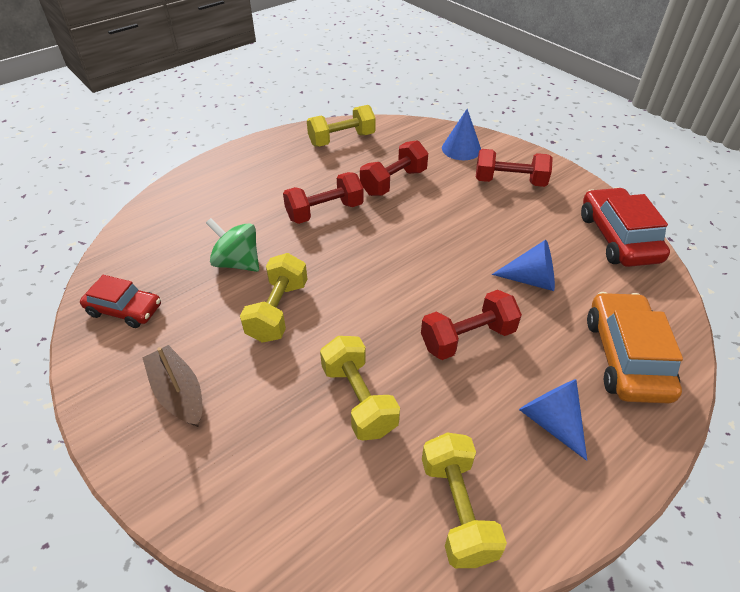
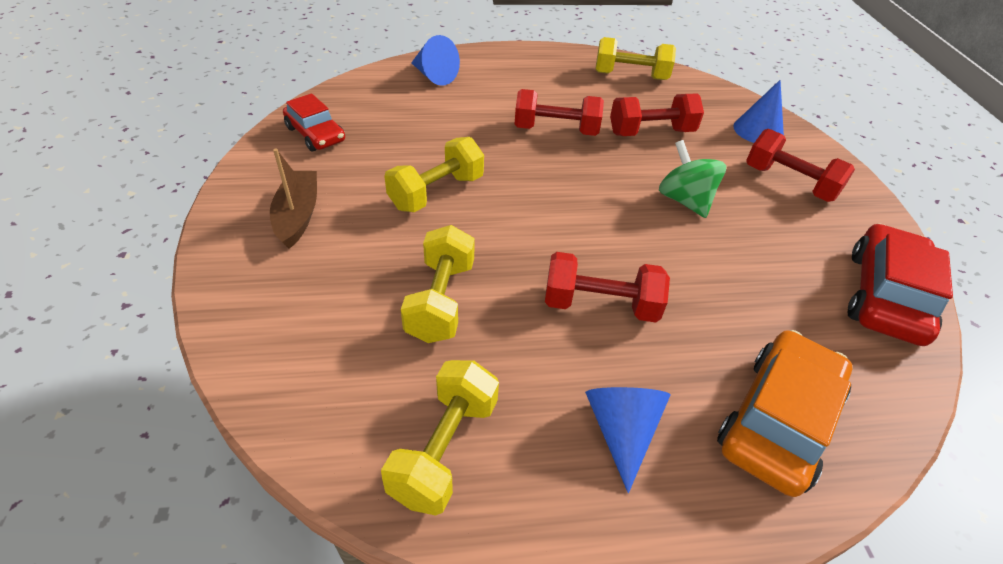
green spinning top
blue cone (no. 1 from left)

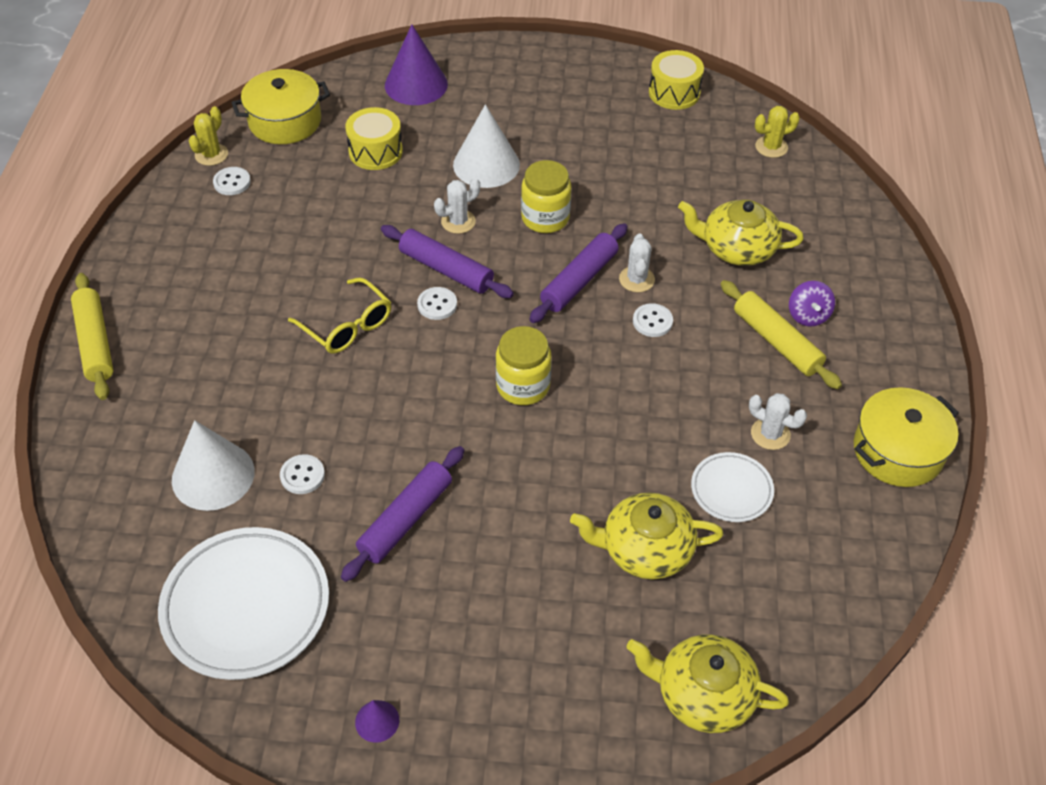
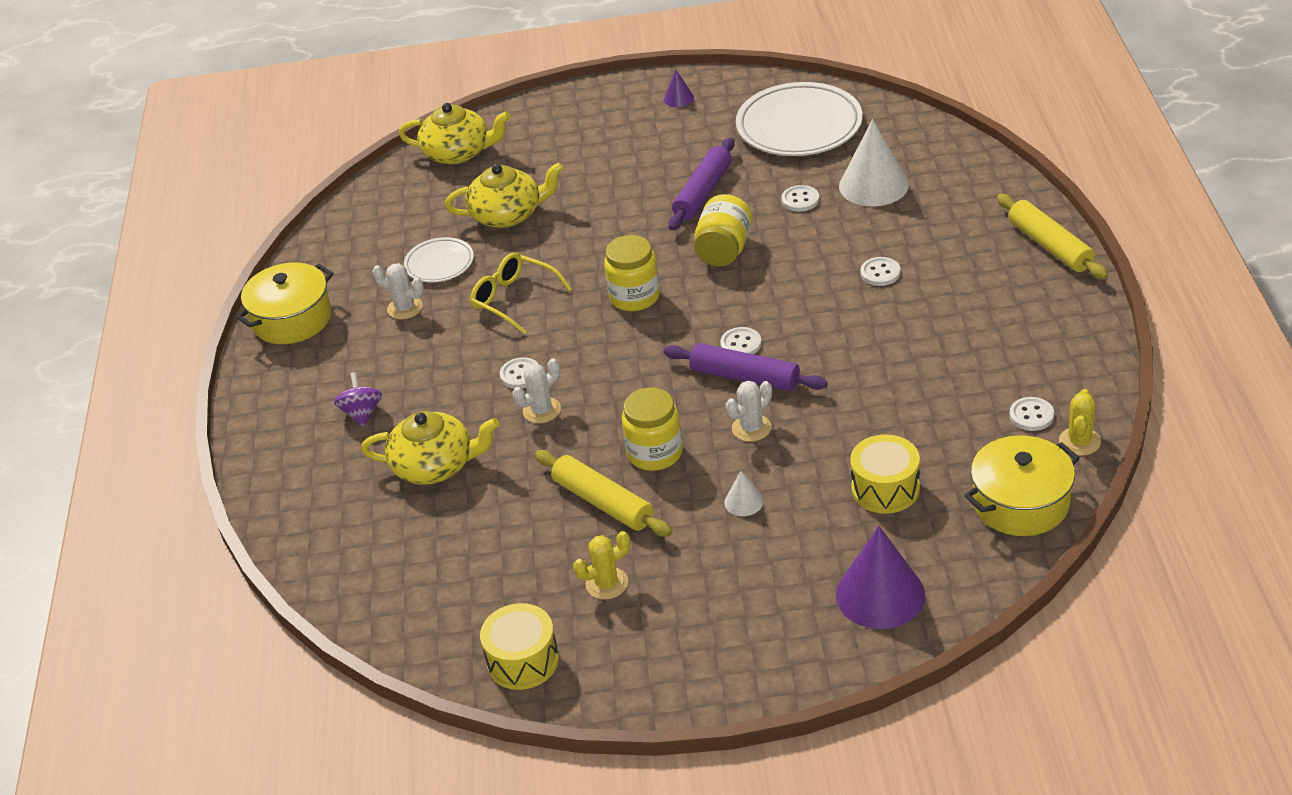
white cone (no. 1 from left)
yellow cactus (no. 1 from left)
purple rolling pin (no. 3 from left in the first image)
white cactus (no. 2 from left)
yellow glasses
yellow rolling pin (no. 1 from left)
yellow jar (no. 3 from left)
white button (no. 4 from left)

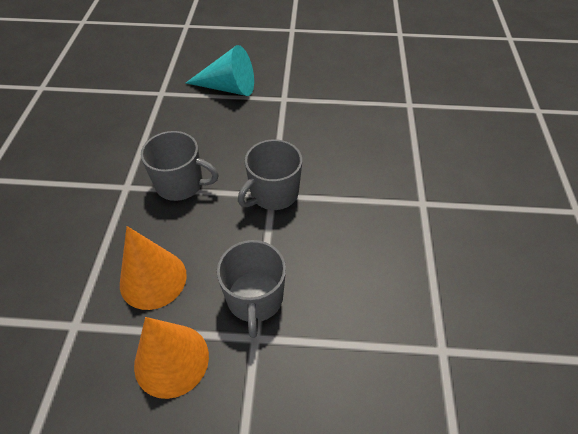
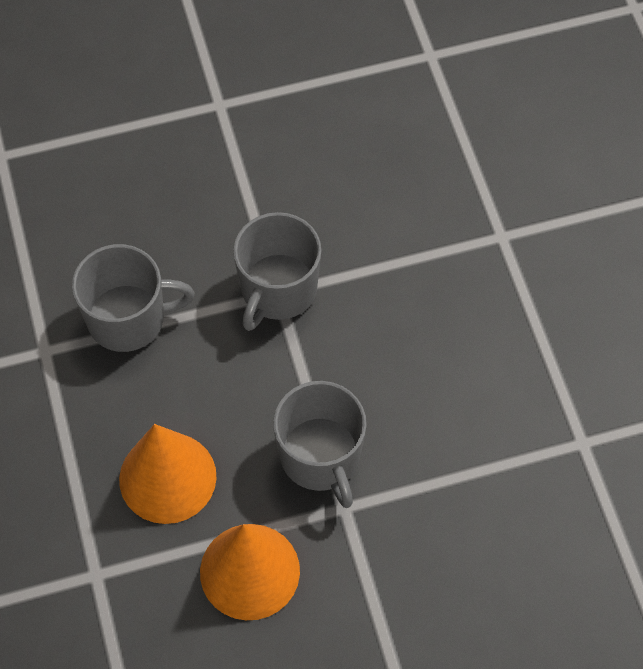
turquoise cone

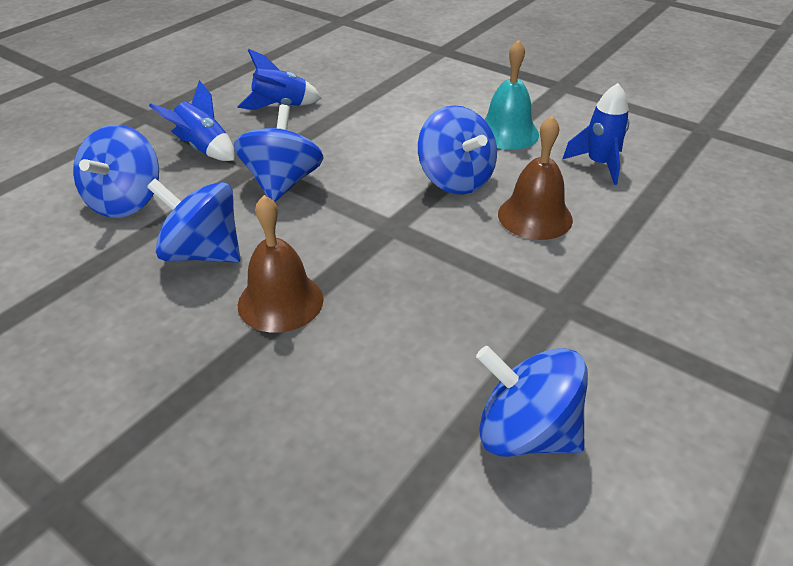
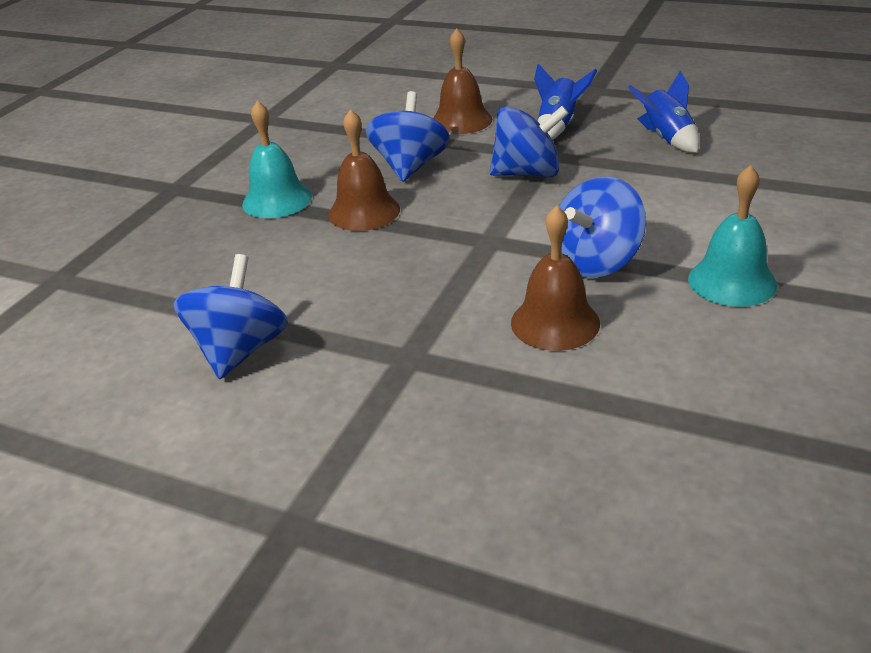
blue rocket (no. 3 from left in the first image)
brown bell (no. 2 from left)
turquoise bell (no. 1 from left)

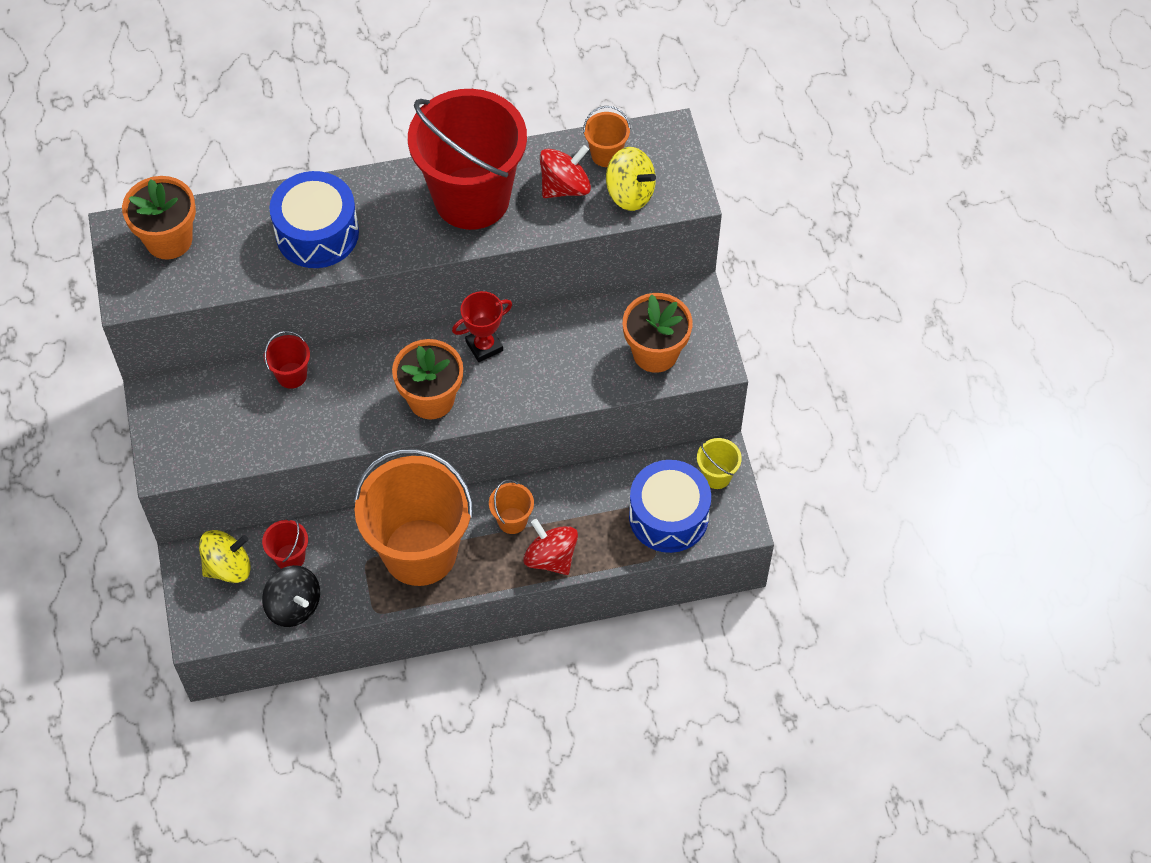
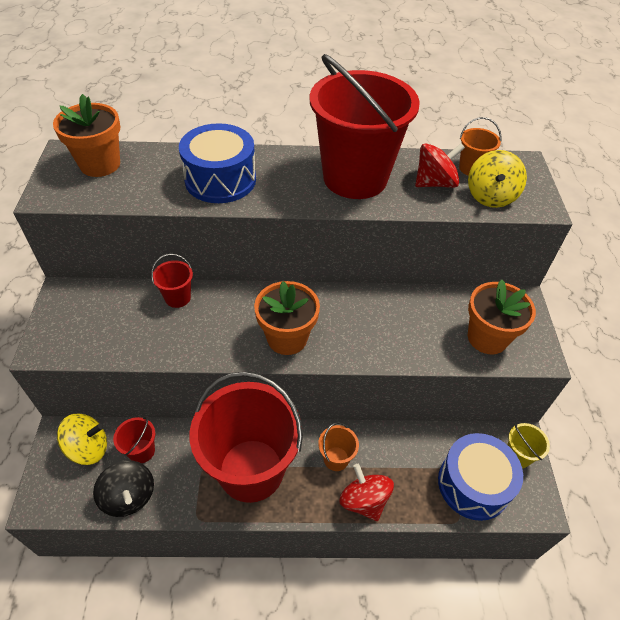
yellow spinning top (no. 2 from left)
red trophy
red bucket (no. 3 from left)

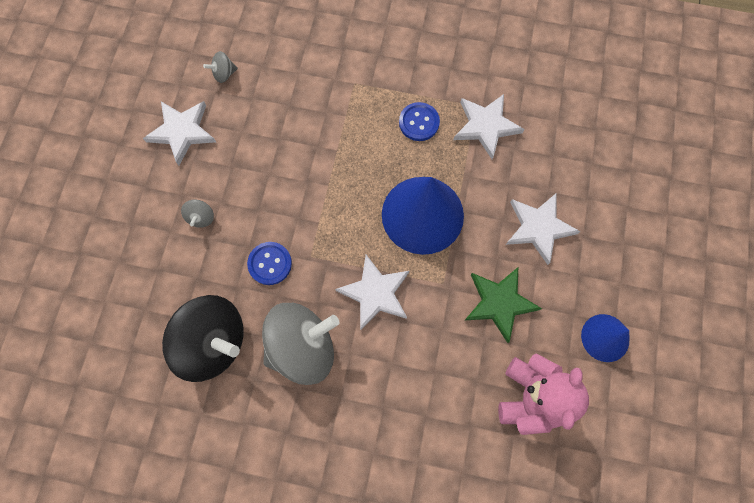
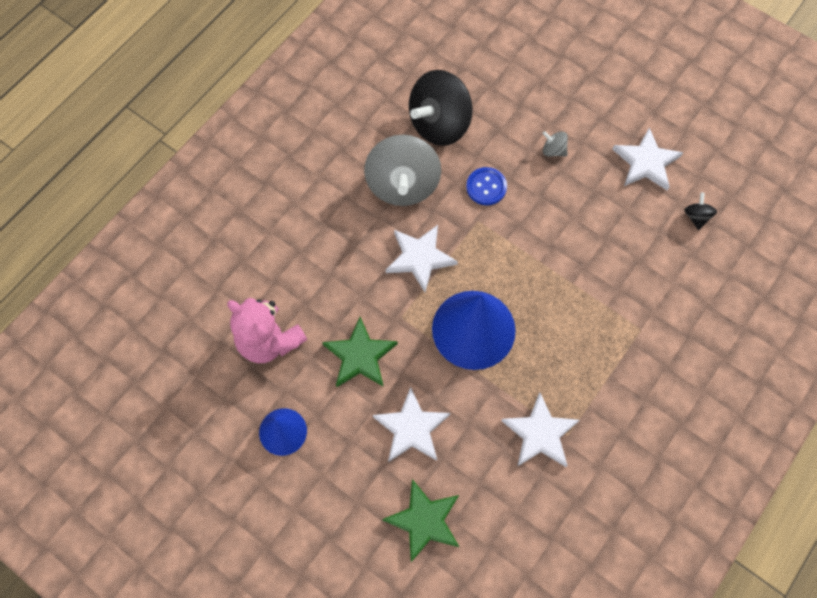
black spinning top (no. 2 from left)
blue button (no. 2 from left in the first image)
green star (no. 2 from left)

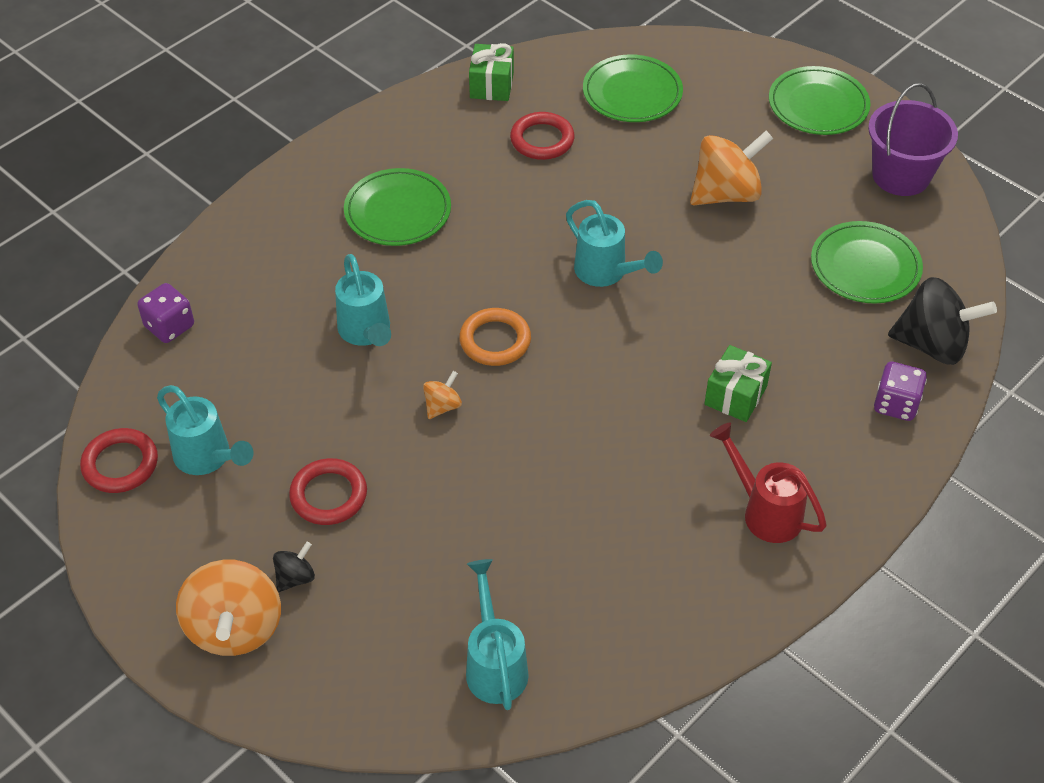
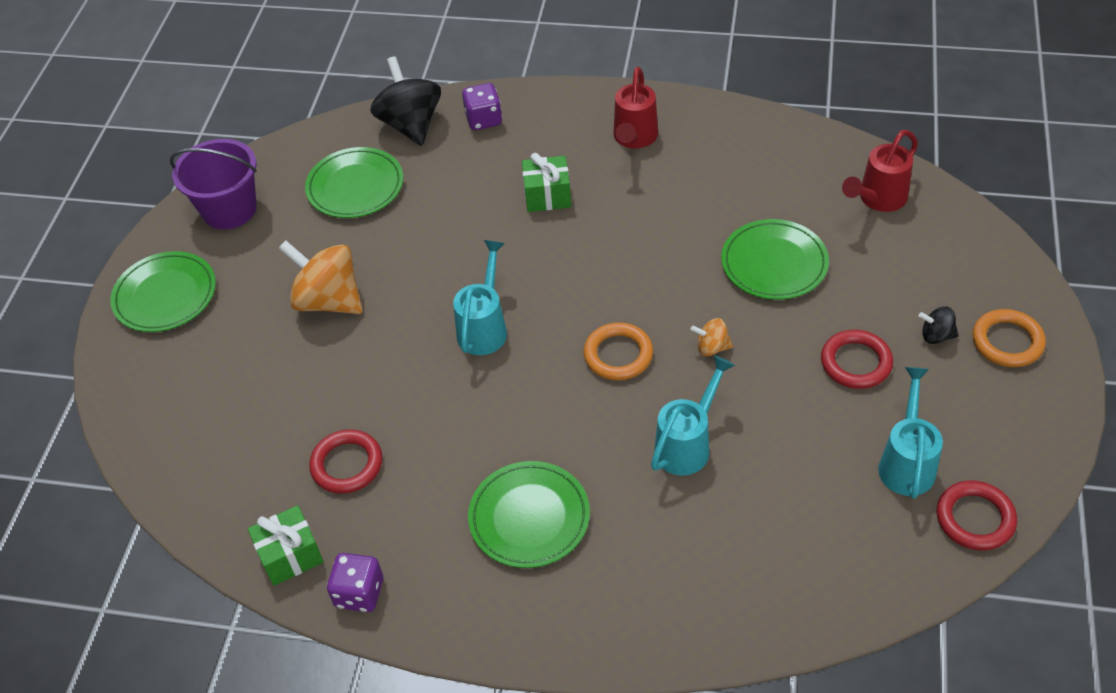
green plate (no. 4 from left)
purple dice (no. 1 from left)
red watering can (no. 2 from left)
orange ring (no. 2 from left)

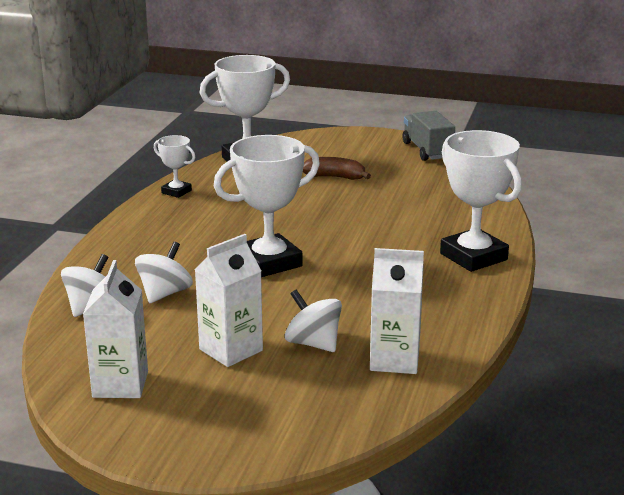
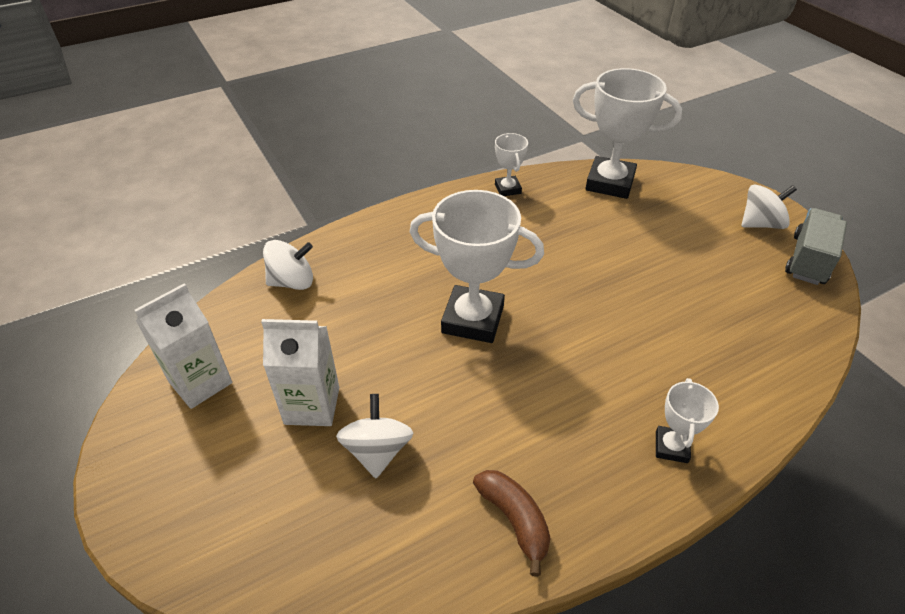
white trophy (no. 4 from left)
brown banana
white spinning top (no. 3 from left)
white carton (no. 3 from left in the first image)

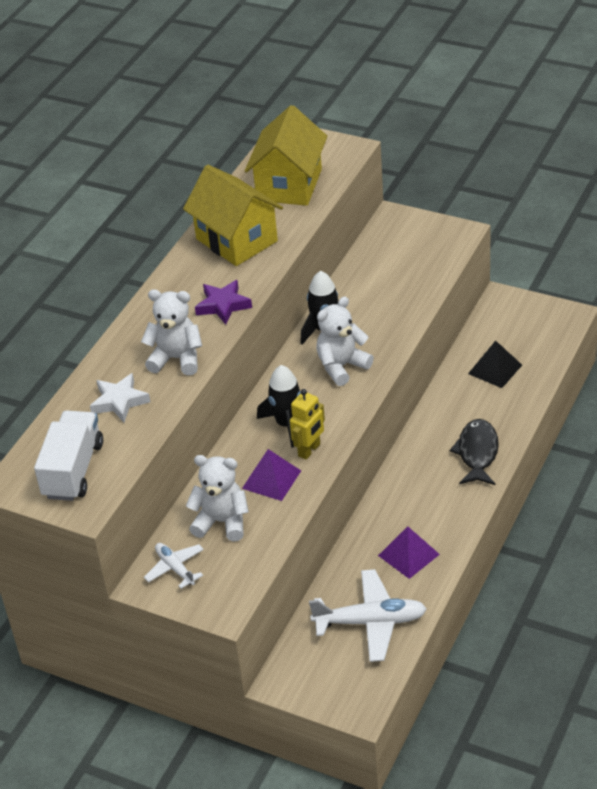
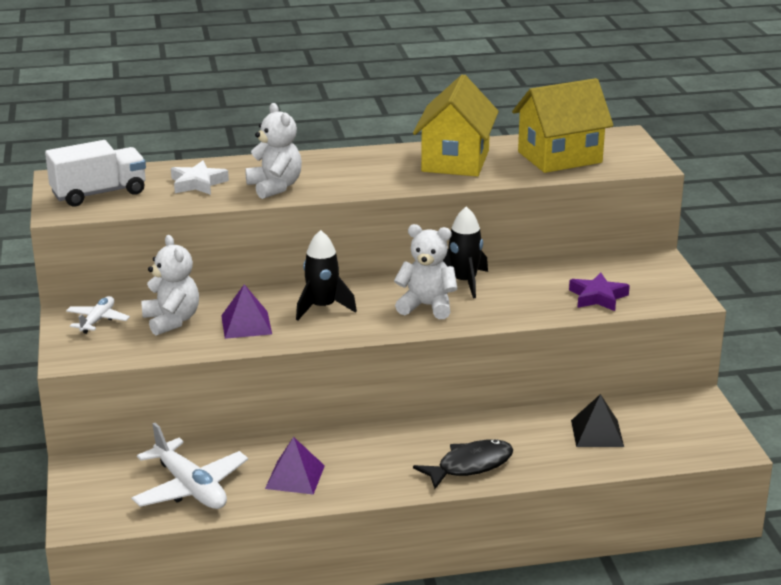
purple star
yellow robot

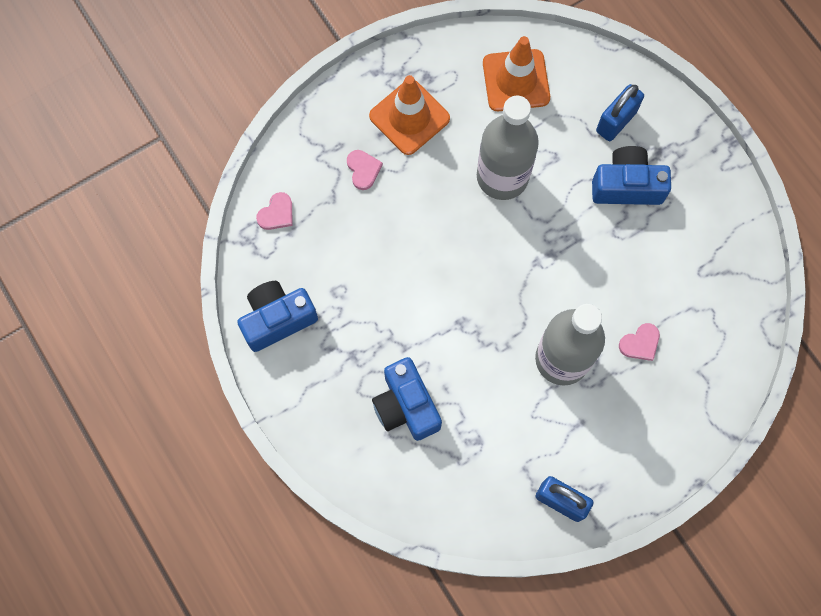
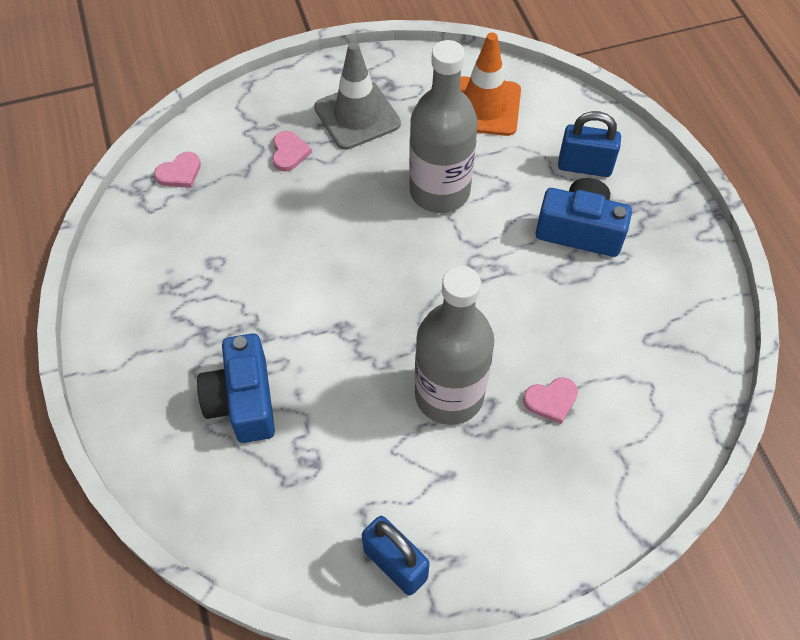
grey traffic cone
blue padlock (no. 2 from left)
blue camera (no. 1 from left in the first image)

